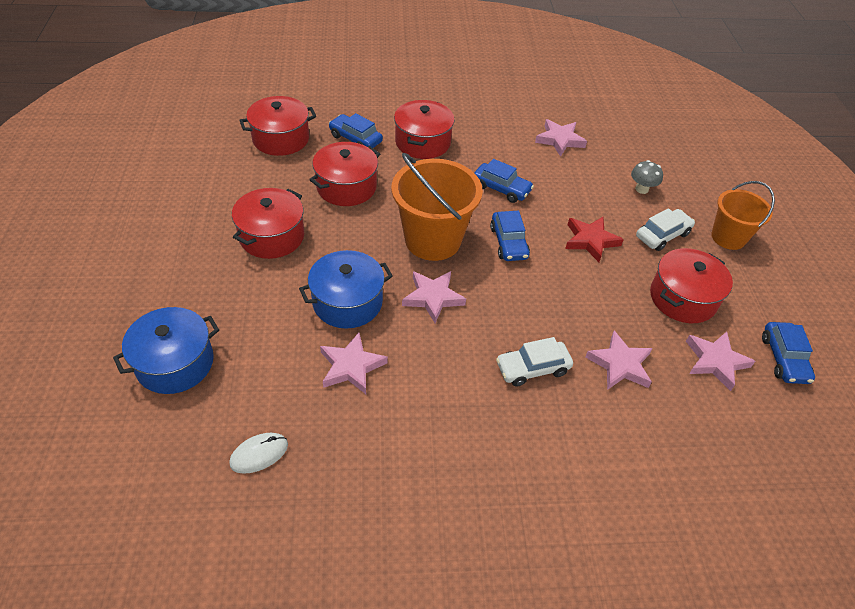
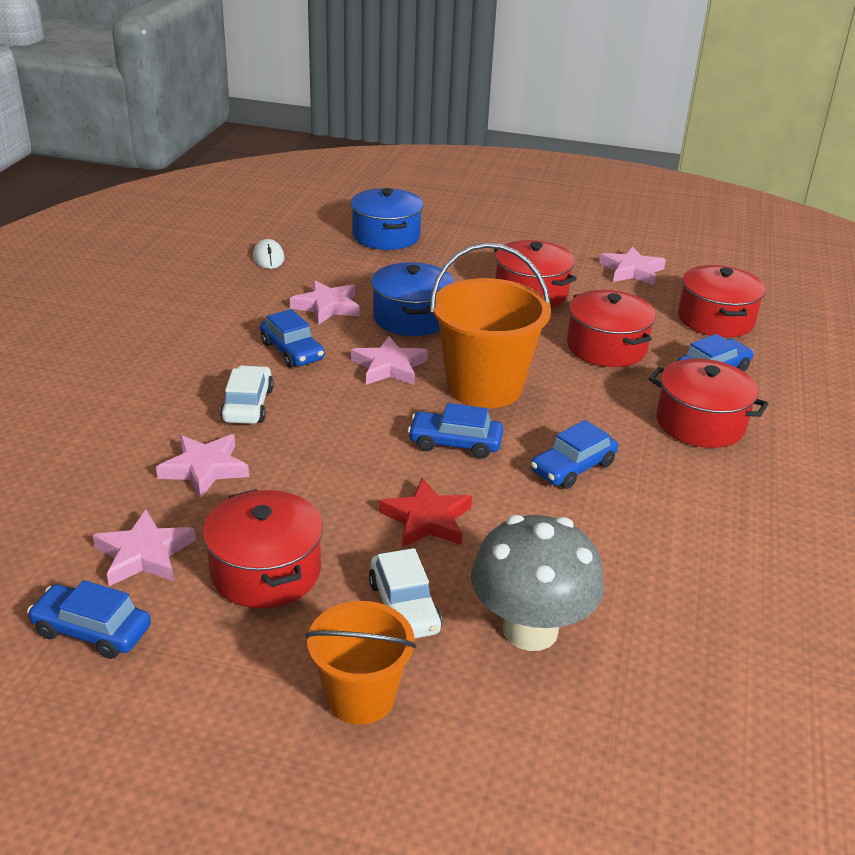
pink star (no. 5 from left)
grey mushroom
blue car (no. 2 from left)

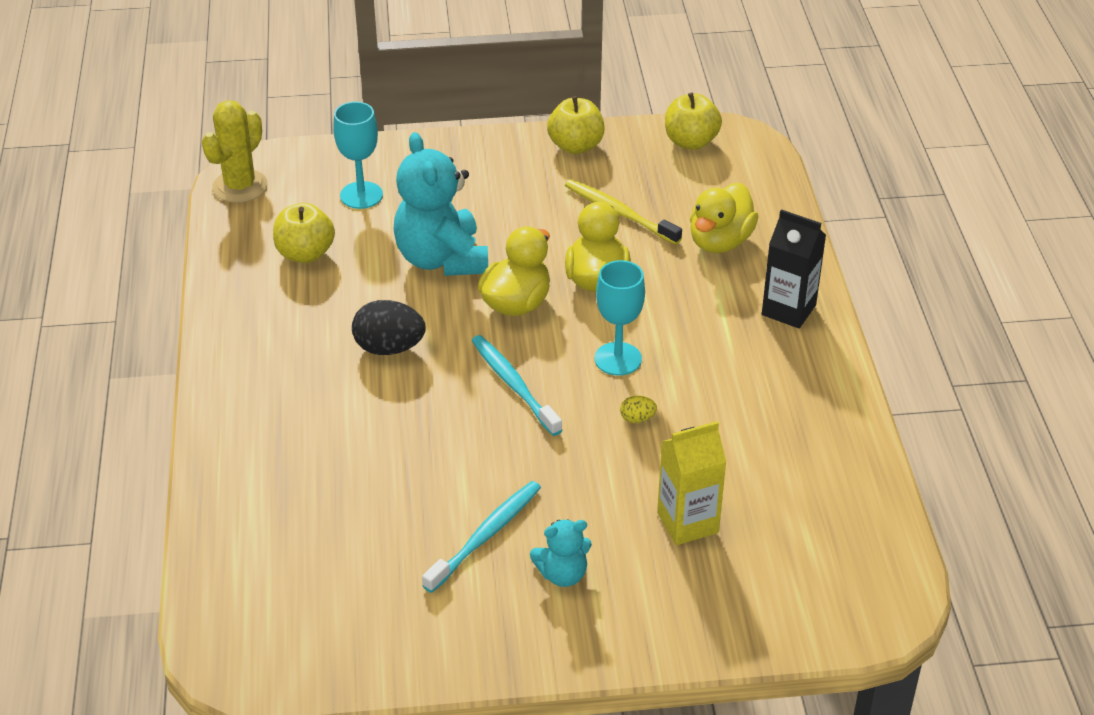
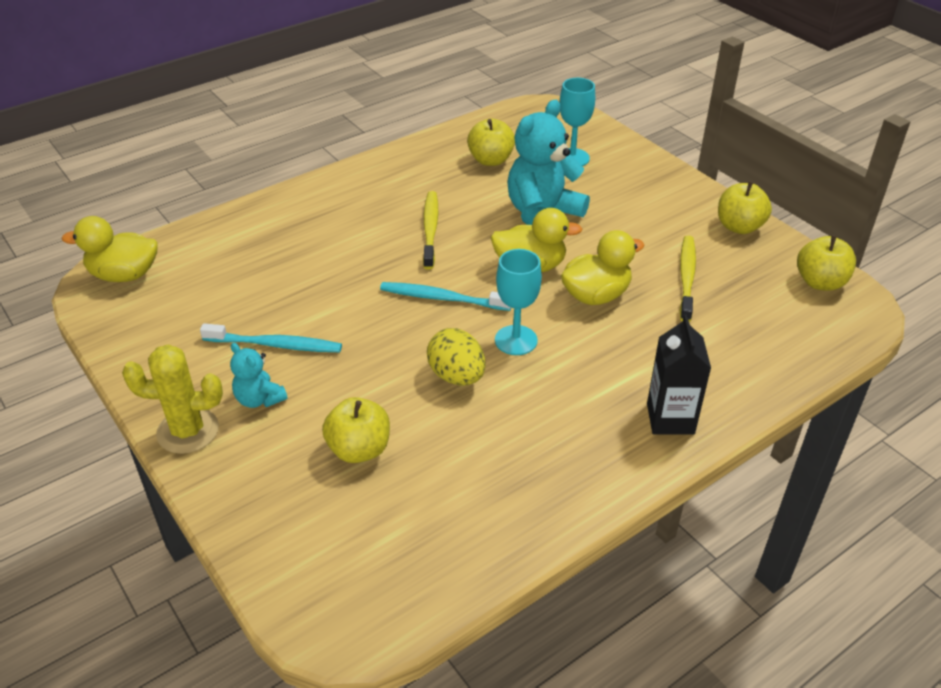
yellow cactus
yellow duck (no. 1 from left)
yellow toothbrush (no. 1 from left)
turquoise toothbrush (no. 2 from left)
yellow egg
yellow apple (no. 1 from left)

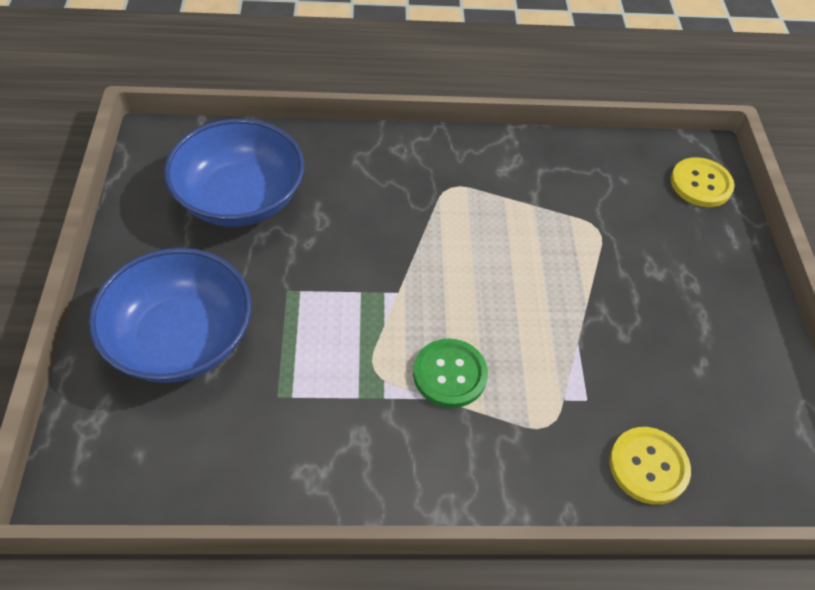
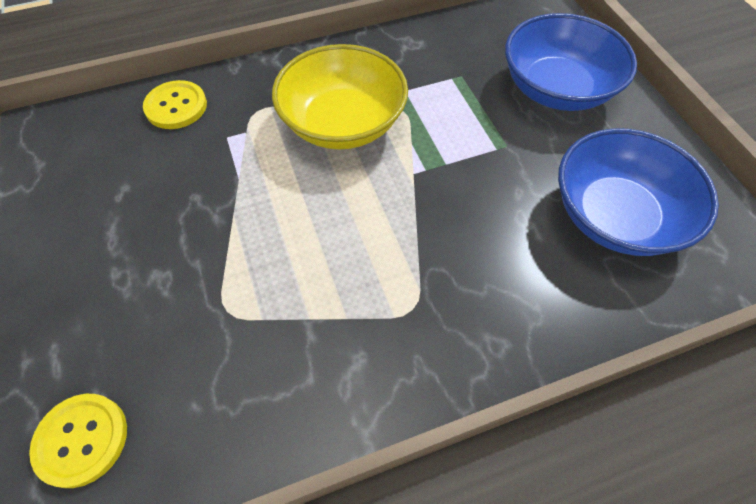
yellow bowl

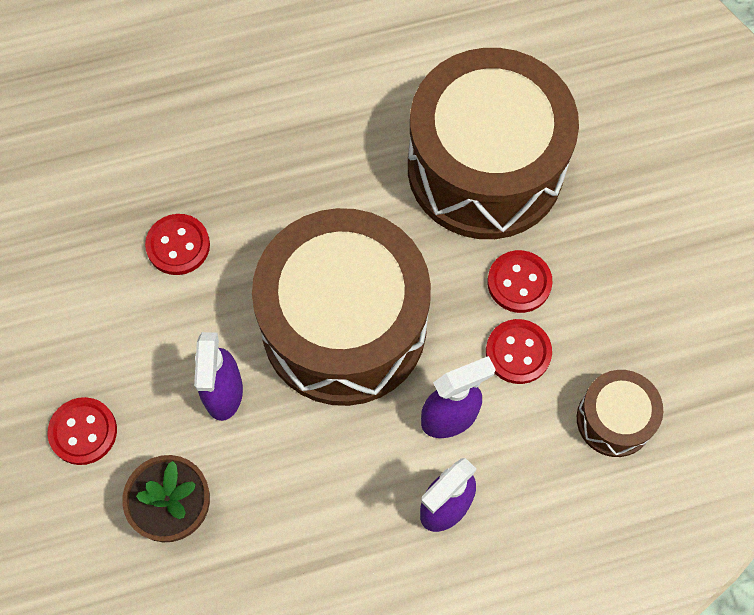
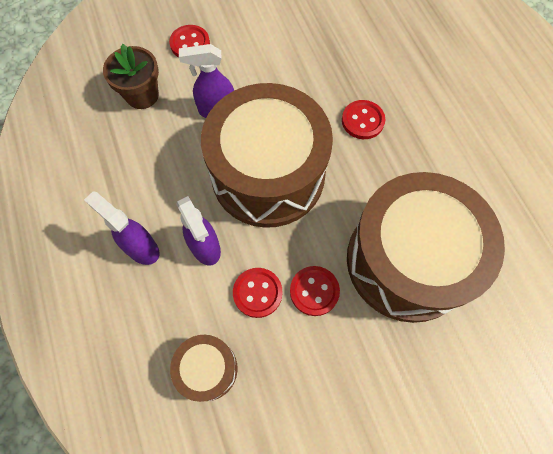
red button (no. 4 from left)

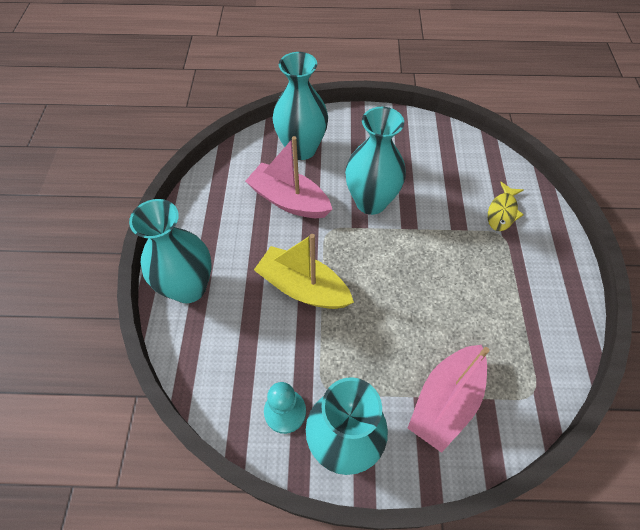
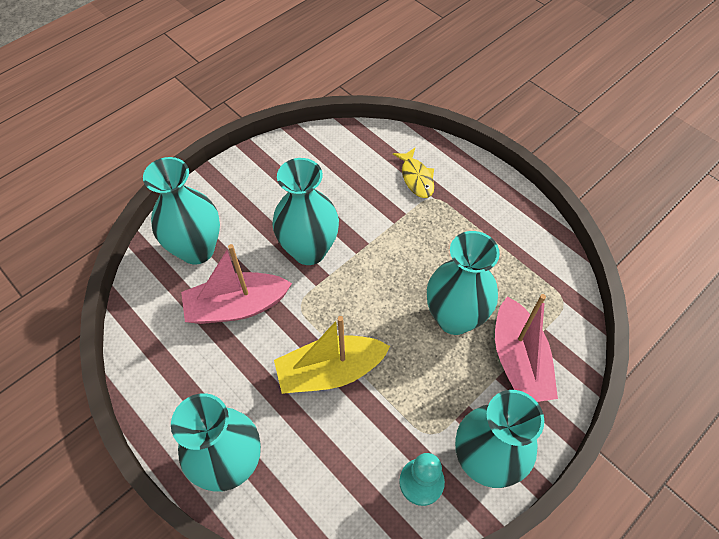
turquoise vase (no. 4 from left)

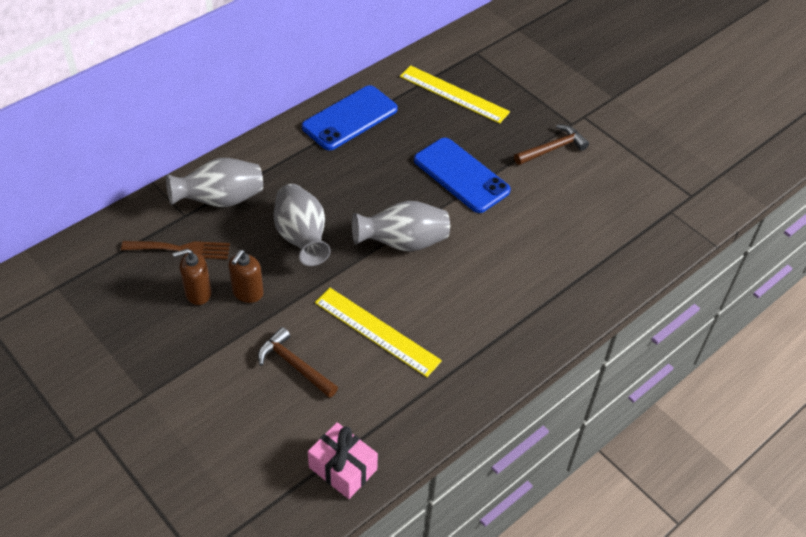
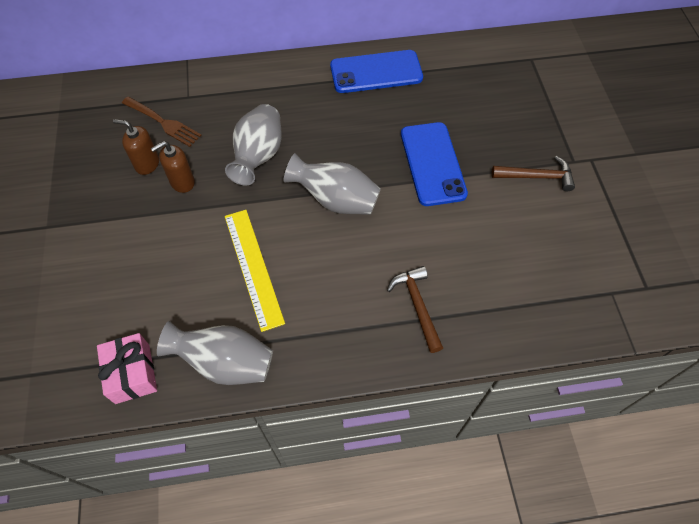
yellow ruler (no. 2 from left in the first image)
grey vase (no. 1 from left)
brown hammer (no. 1 from left)

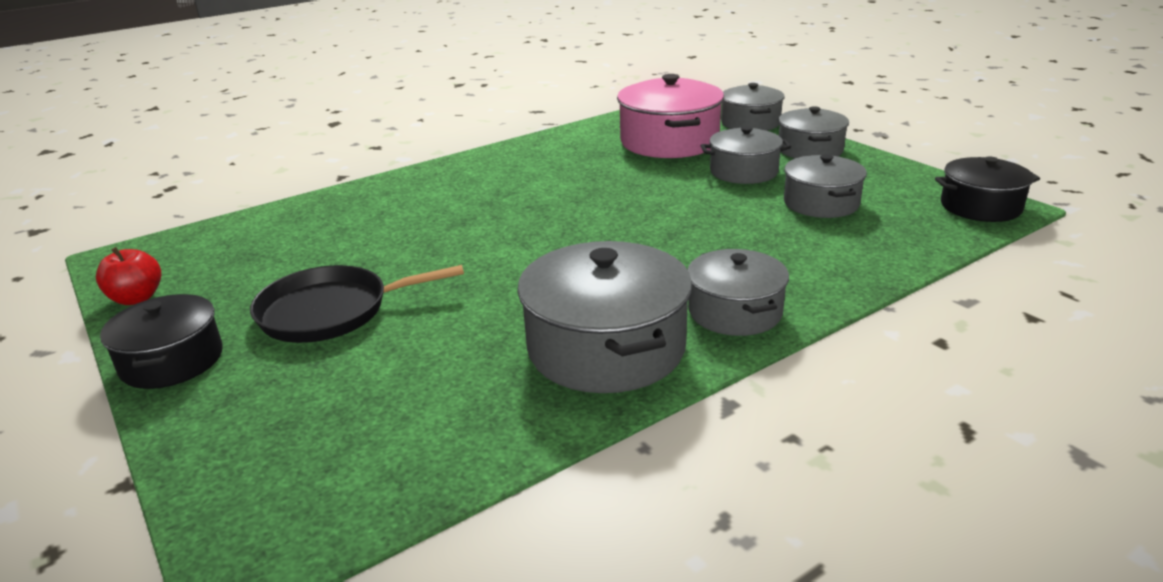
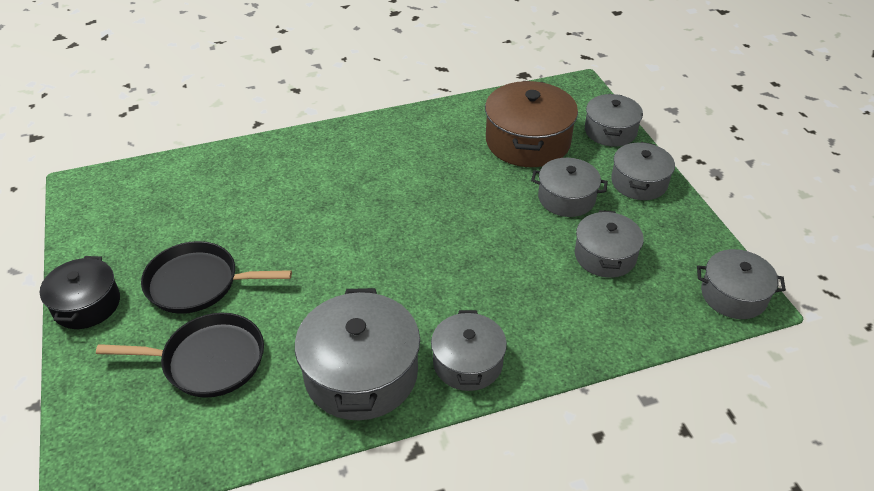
brown pot
grey pot (no. 7 from left)
red apple
black pan (no. 1 from left)

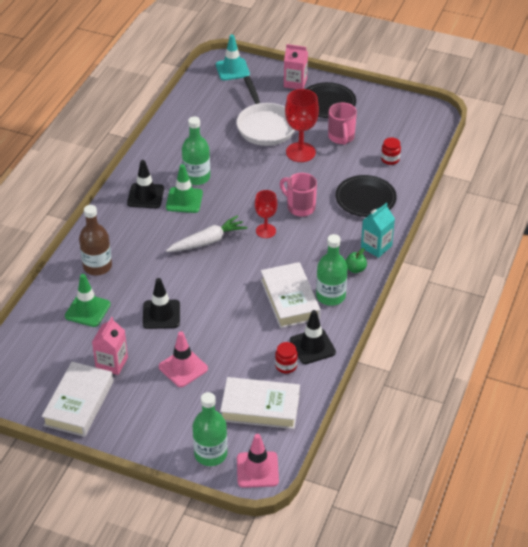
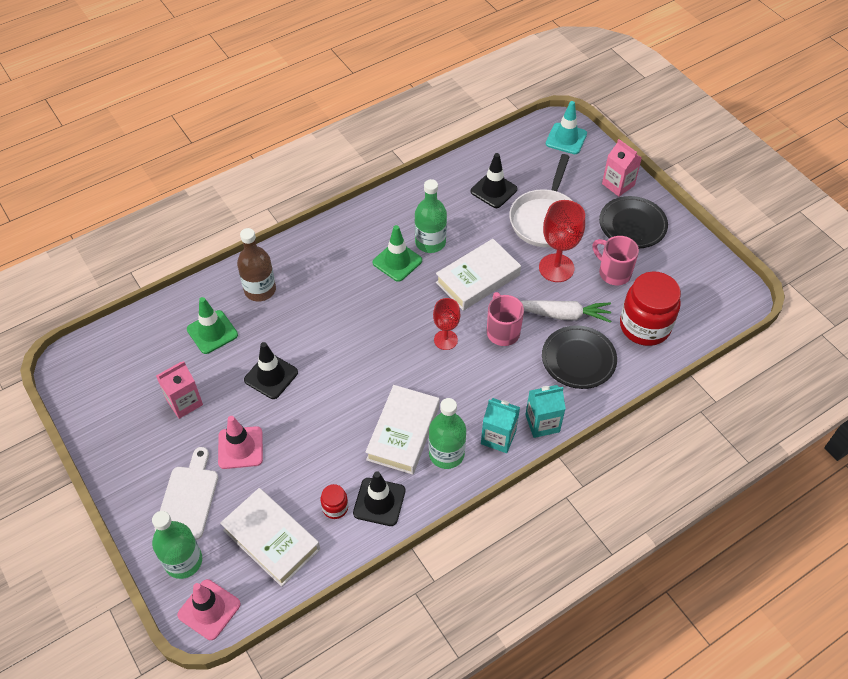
pink mug (no. 2 from left)
red jar (no. 2 from left)
black traffic cone (no. 3 from left)
white carrot
turquoise carton (no. 1 from left)
white book (no. 3 from left)
white cutting board

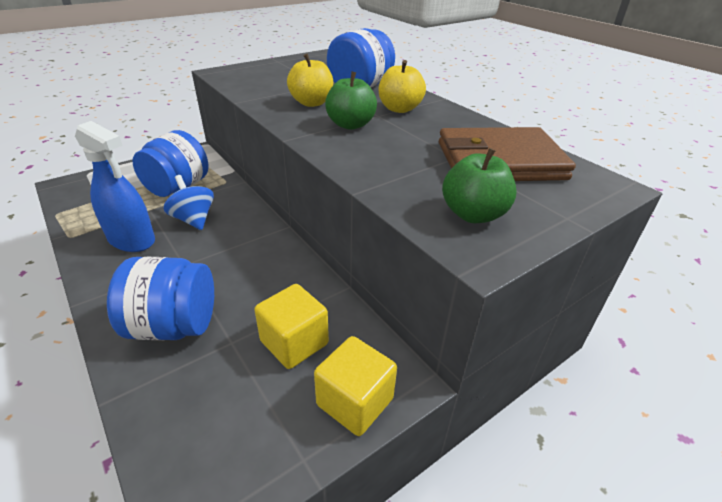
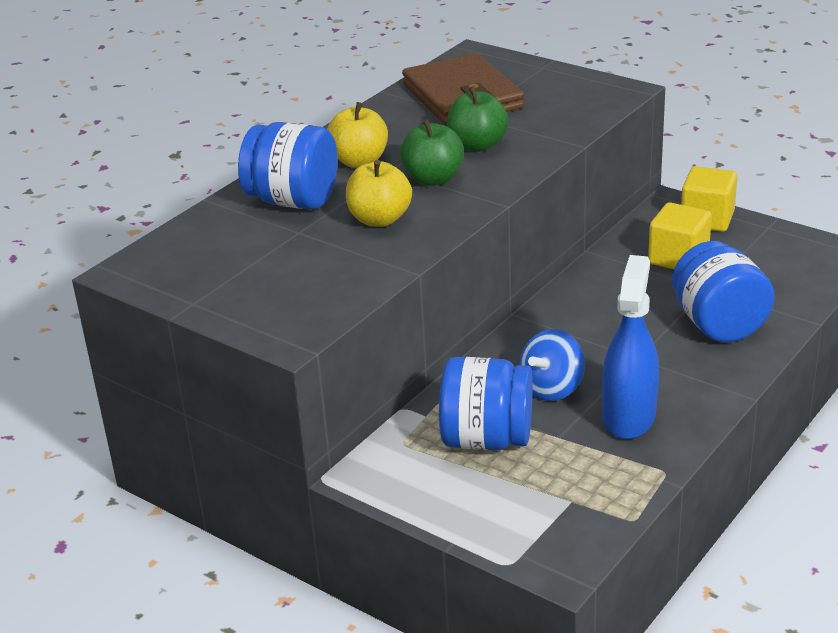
green apple (no. 2 from left)

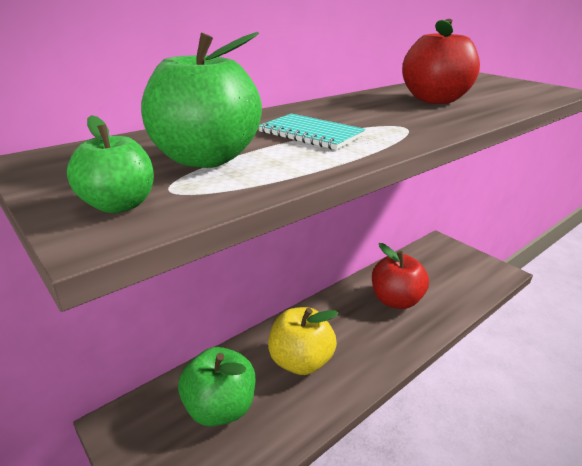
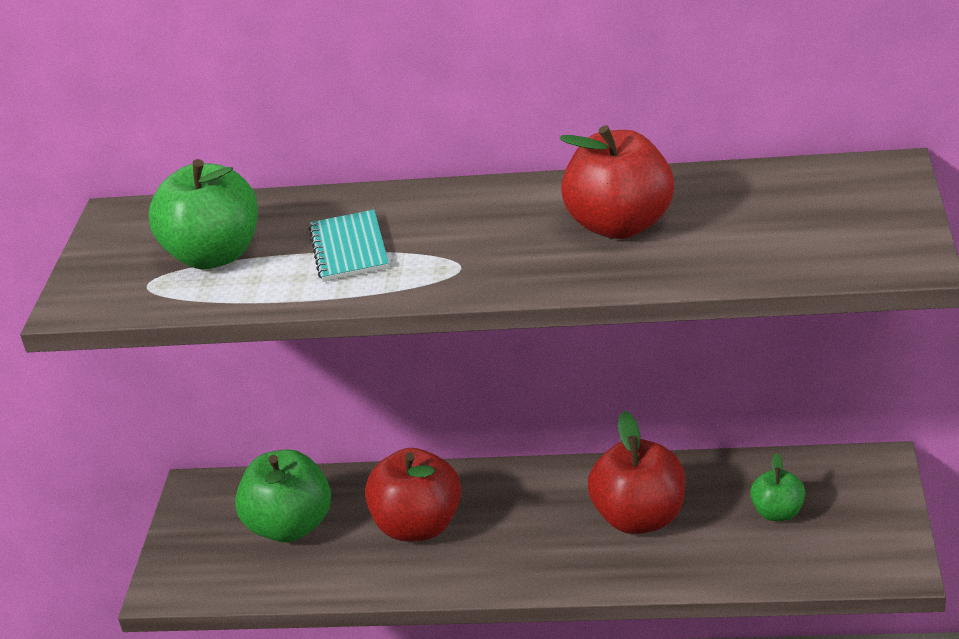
green apple (no. 3 from left)
red apple (no. 1 from left)

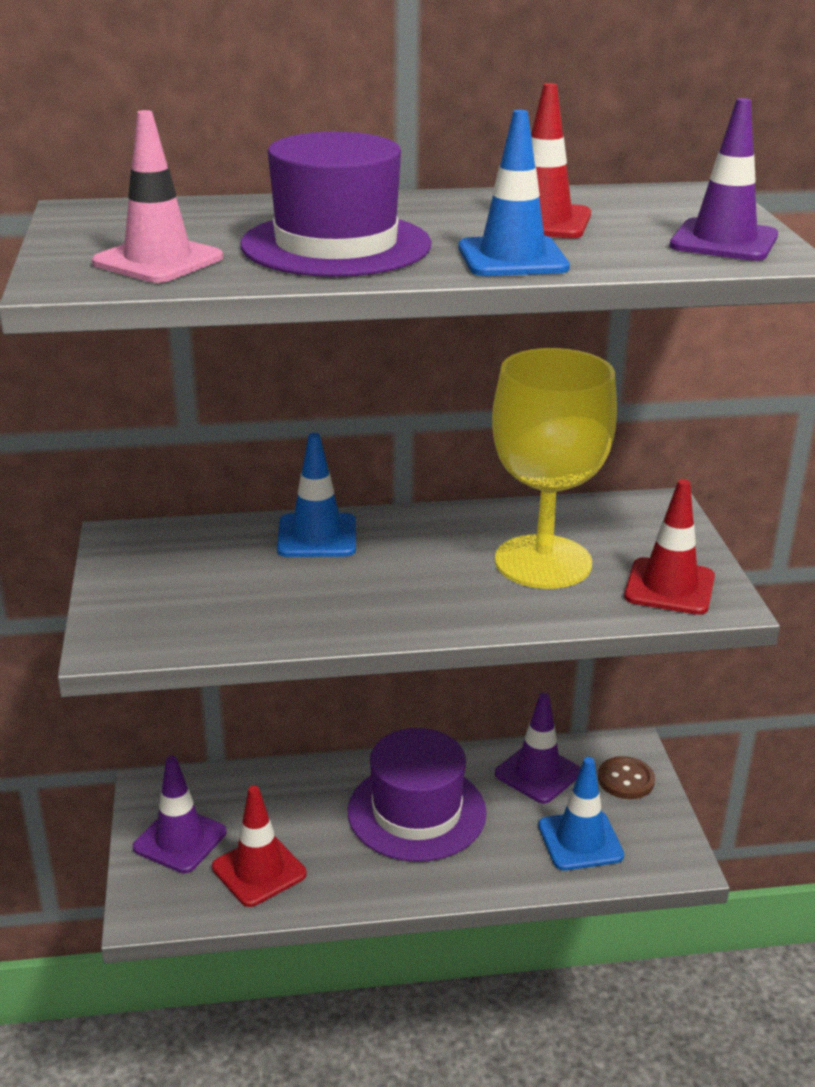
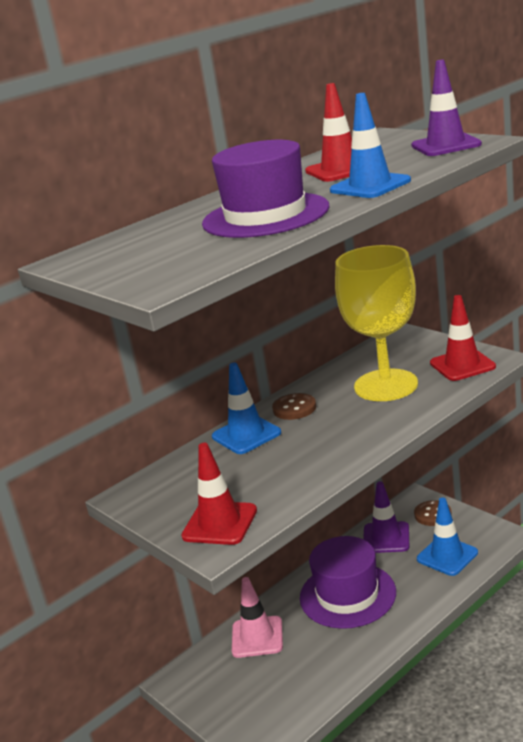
pink traffic cone
purple traffic cone (no. 1 from left in the first image)
red traffic cone (no. 1 from left)
brown button (no. 1 from left)

